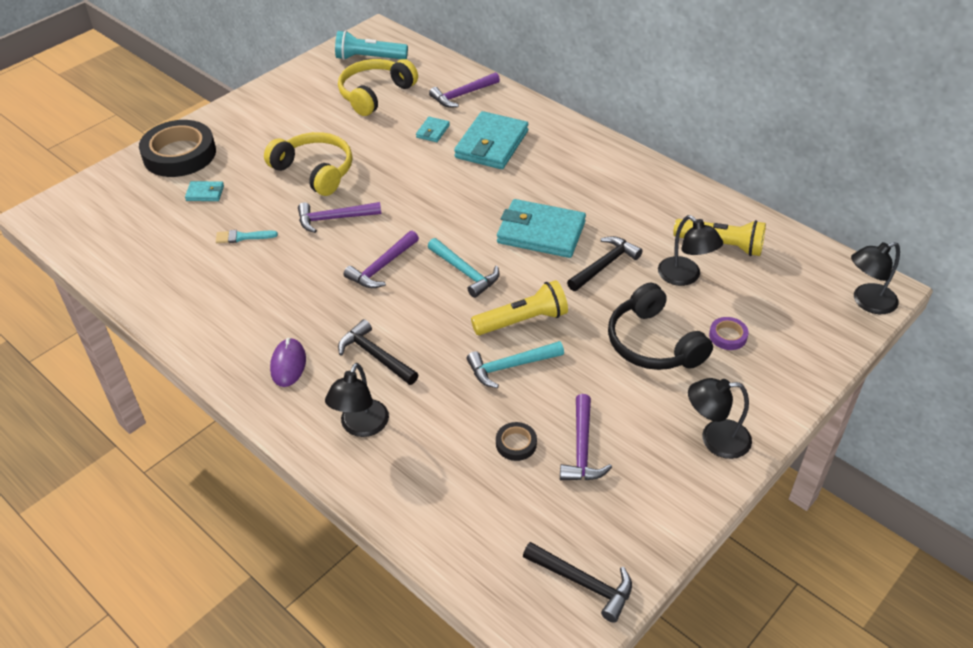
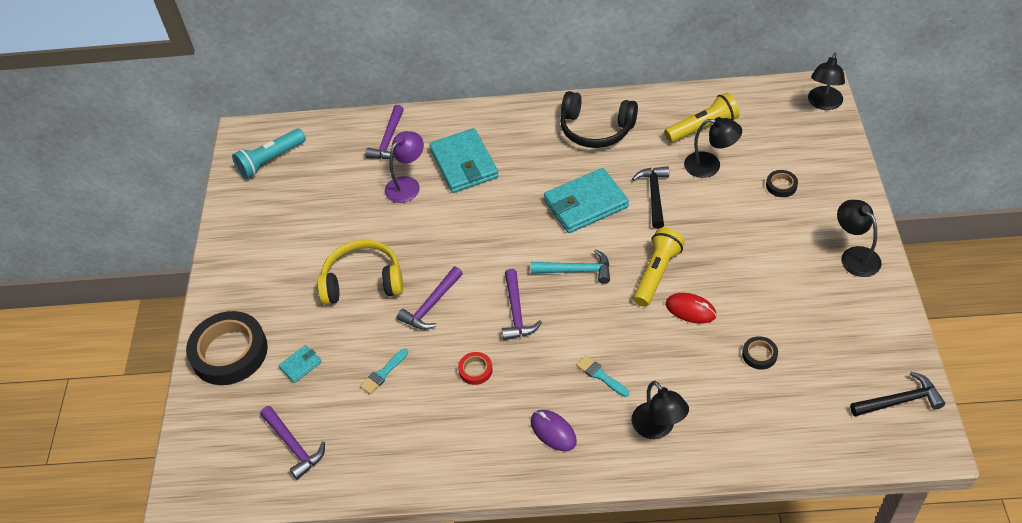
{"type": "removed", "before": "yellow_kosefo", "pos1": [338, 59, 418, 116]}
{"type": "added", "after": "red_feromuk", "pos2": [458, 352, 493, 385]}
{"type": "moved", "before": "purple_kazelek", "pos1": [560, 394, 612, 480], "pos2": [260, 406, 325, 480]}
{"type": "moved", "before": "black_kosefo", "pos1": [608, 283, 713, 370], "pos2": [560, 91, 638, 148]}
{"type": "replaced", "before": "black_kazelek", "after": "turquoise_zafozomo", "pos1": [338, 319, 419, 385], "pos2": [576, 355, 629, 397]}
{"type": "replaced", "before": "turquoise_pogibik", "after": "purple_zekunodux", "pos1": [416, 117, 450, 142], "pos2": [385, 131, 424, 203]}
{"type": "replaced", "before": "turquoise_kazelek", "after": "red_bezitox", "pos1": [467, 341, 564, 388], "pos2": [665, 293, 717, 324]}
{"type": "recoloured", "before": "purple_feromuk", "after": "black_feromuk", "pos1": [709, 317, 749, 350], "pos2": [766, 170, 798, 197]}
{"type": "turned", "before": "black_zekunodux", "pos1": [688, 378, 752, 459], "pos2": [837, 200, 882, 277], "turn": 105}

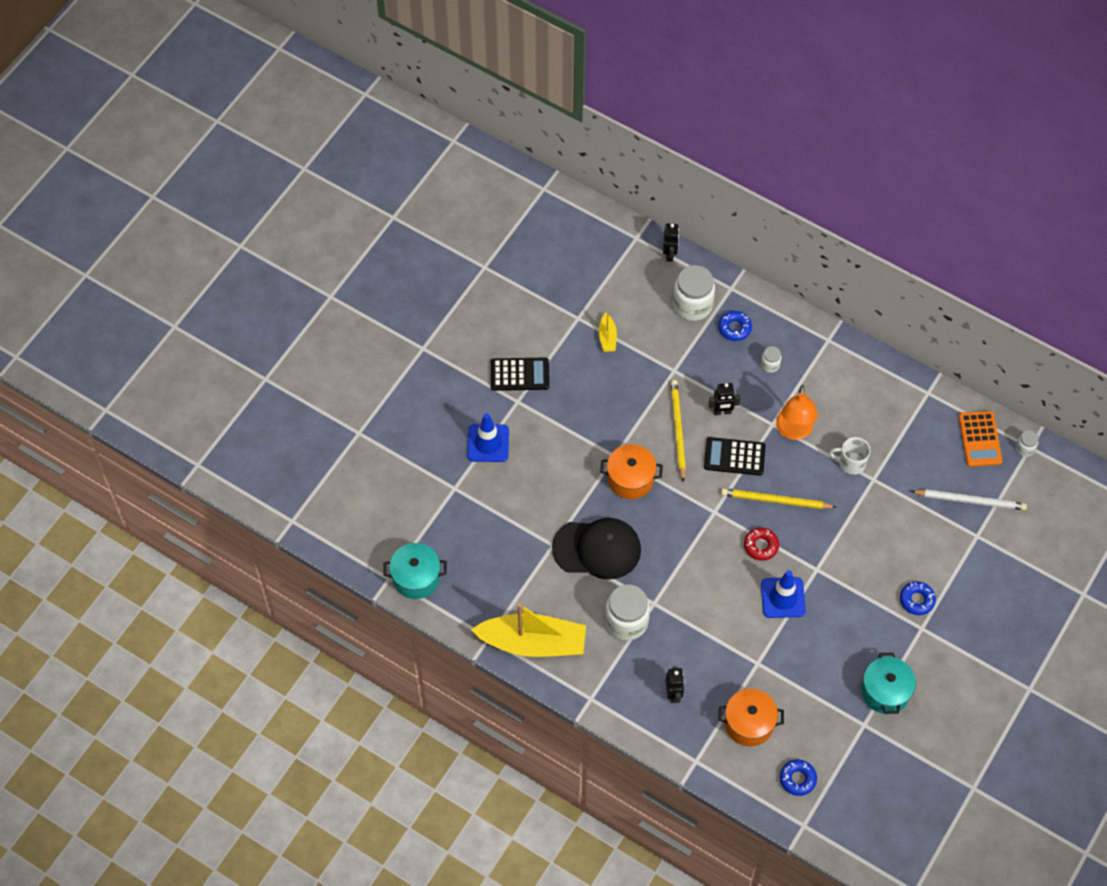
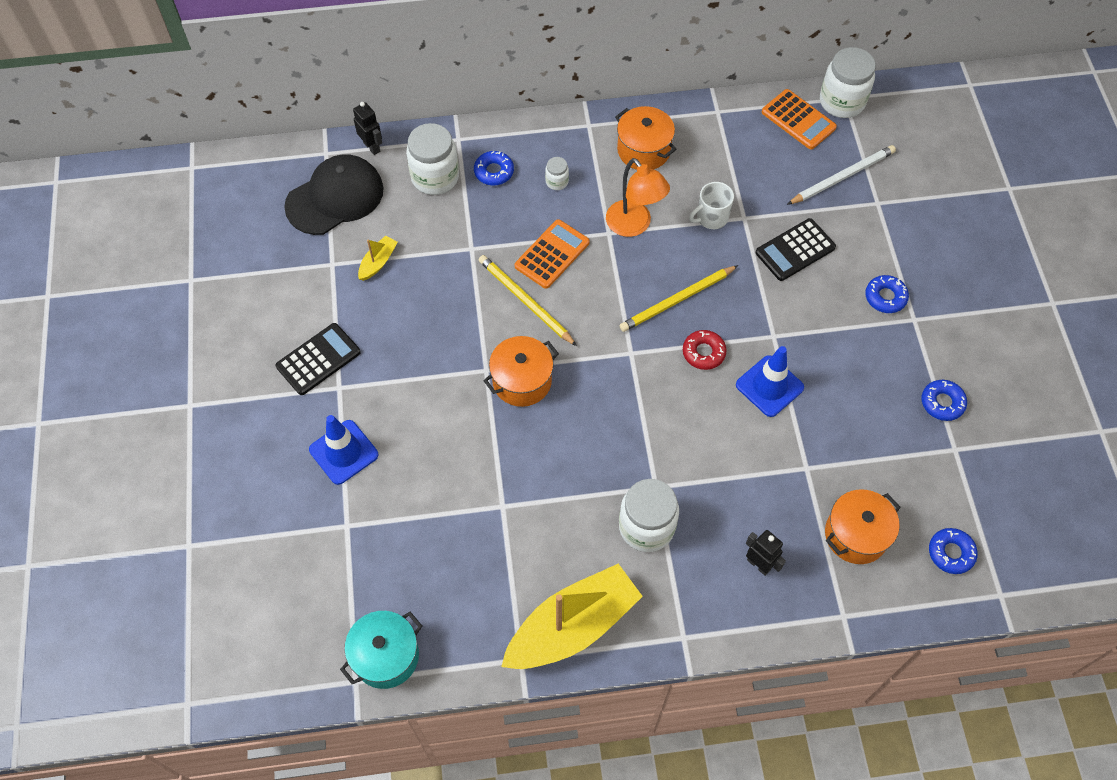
{"type": "added", "after": "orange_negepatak", "pos2": [615, 106, 677, 170]}
{"type": "moved", "before": "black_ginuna", "pos1": [552, 518, 641, 580], "pos2": [284, 155, 384, 235]}
{"type": "moved", "before": "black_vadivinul", "pos1": [704, 437, 766, 476], "pos2": [756, 218, 836, 281]}
{"type": "replaced", "before": "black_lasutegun", "after": "orange_vadivinul", "pos1": [709, 383, 740, 415], "pos2": [515, 219, 590, 289]}
{"type": "replaced", "before": "turquoise_negepatak", "after": "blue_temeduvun", "pos1": [861, 653, 916, 714], "pos2": [922, 380, 967, 421]}
{"type": "turned", "before": "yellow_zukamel", "pos1": [599, 313, 617, 352], "pos2": [358, 235, 398, 281], "turn": -105}
{"type": "resized", "before": "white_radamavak", "pos1": [1016, 430, 1038, 457], "pos2": [820, 47, 876, 118], "scale": 2.1}

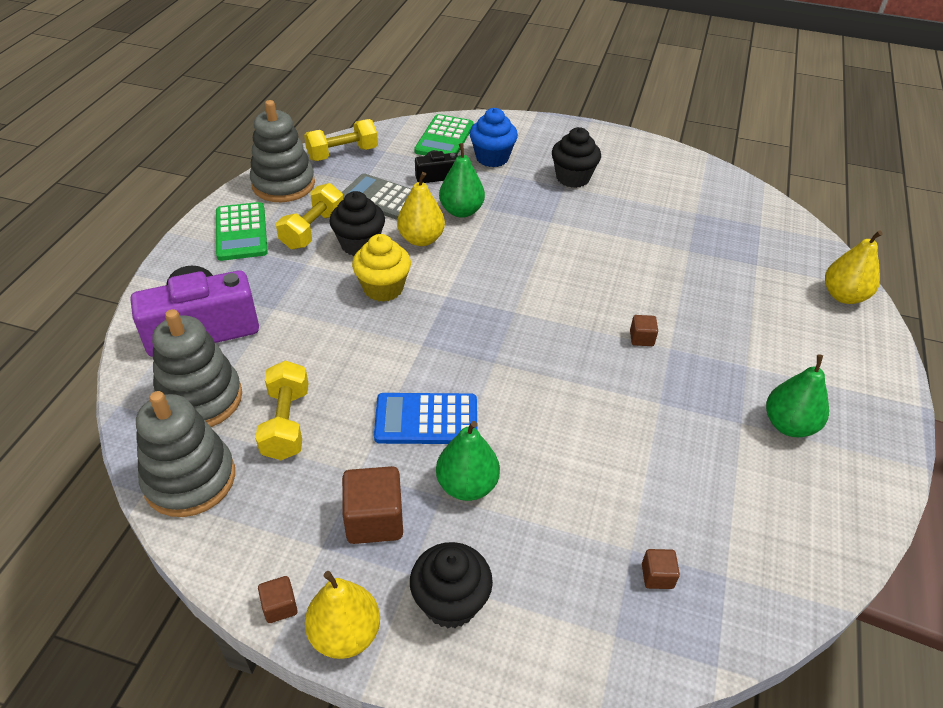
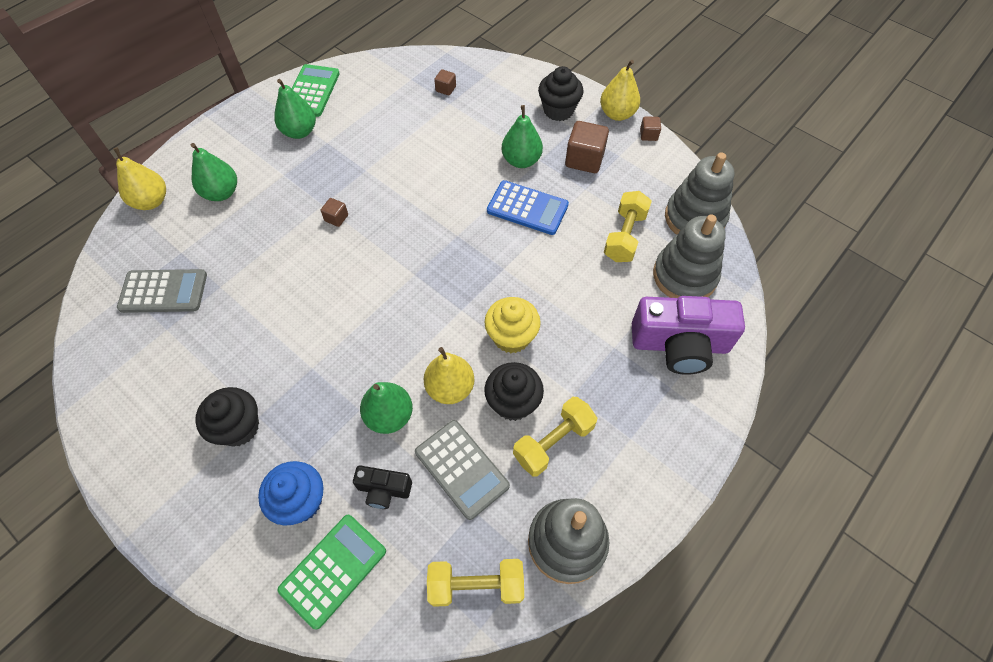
{"type": "added", "after": "grey_vadivinul", "pos2": [117, 269, 207, 313]}
{"type": "added", "after": "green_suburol", "pos2": [191, 143, 237, 201]}
{"type": "moved", "before": "green_vadivinul", "pos1": [216, 202, 268, 261], "pos2": [292, 64, 340, 117]}

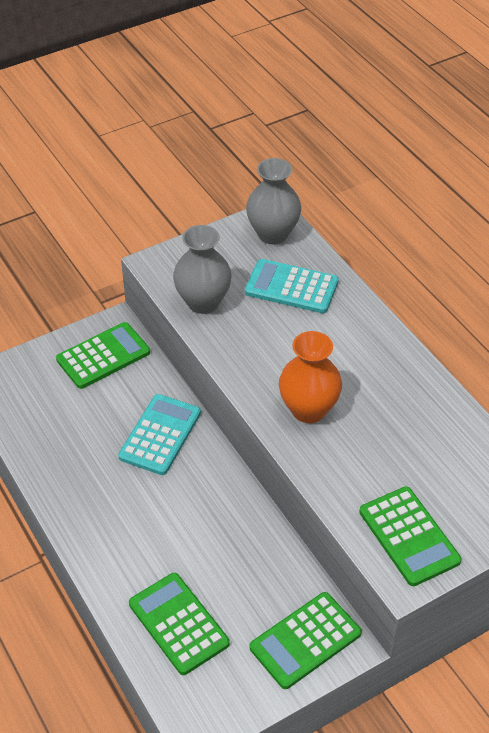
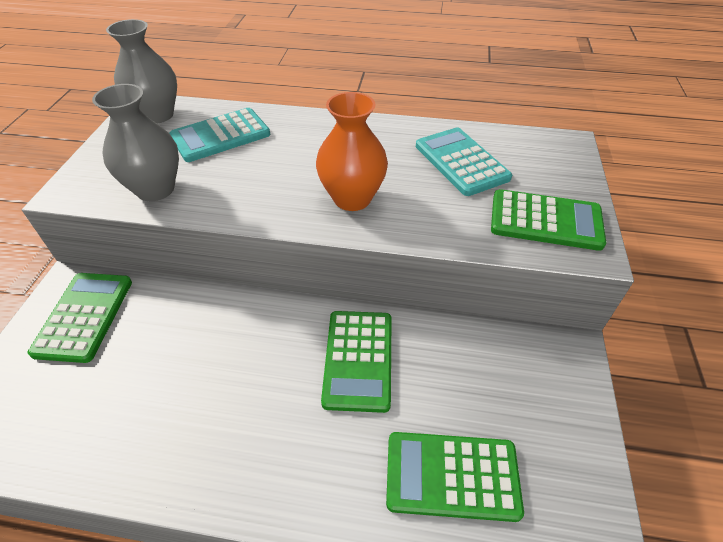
{"type": "moved", "before": "turquoise_vadivinul", "pos1": [118, 394, 201, 475], "pos2": [416, 128, 512, 196]}
{"type": "moved", "before": "green_vadivinul", "pos1": [250, 592, 362, 689], "pos2": [321, 311, 392, 413]}

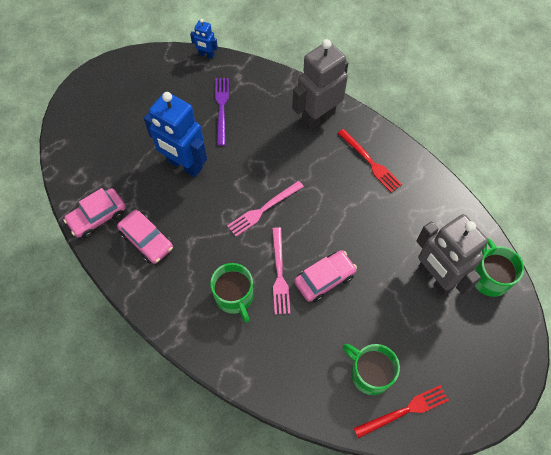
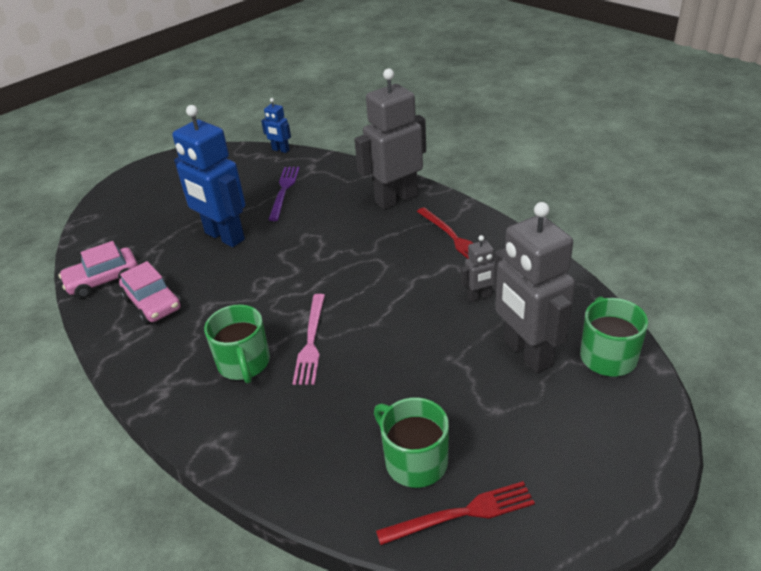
{"type": "removed", "before": "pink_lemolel", "pos1": [227, 181, 304, 237]}
{"type": "removed", "before": "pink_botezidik", "pos1": [294, 250, 357, 303]}
{"type": "added", "after": "grey_lasutegun", "pos2": [461, 235, 495, 302]}

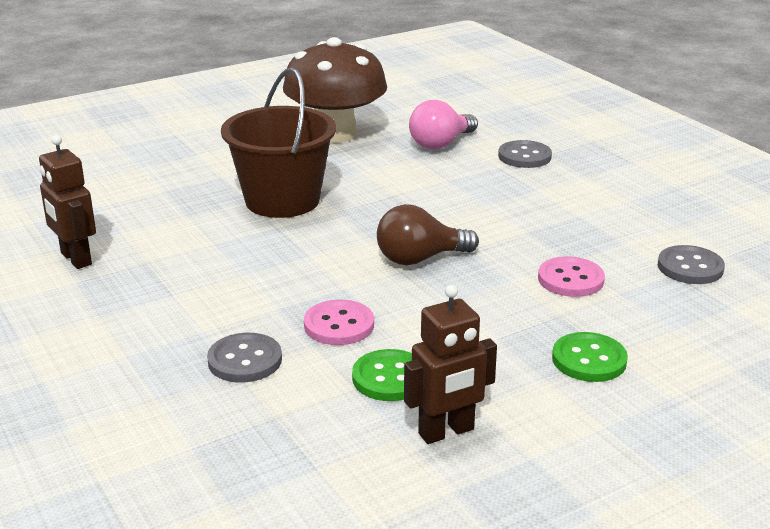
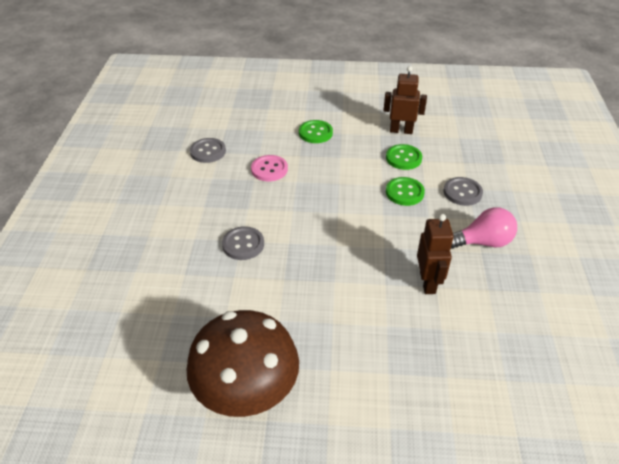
{"type": "removed", "before": "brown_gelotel", "pos1": [221, 67, 336, 218]}
{"type": "removed", "before": "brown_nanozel", "pos1": [377, 204, 479, 265]}
{"type": "moved", "before": "brown_lasutegun", "pos1": [39, 135, 96, 269], "pos2": [417, 214, 454, 294]}
{"type": "moved", "before": "pink_nanozel", "pos1": [409, 100, 478, 149], "pos2": [451, 207, 517, 249]}
{"type": "moved", "before": "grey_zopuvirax", "pos1": [498, 140, 552, 168], "pos2": [222, 226, 264, 260]}
{"type": "recoloured", "before": "pink_zopuvirax", "after": "green_zopuvirax", "pos1": [304, 300, 374, 345], "pos2": [386, 177, 425, 206]}

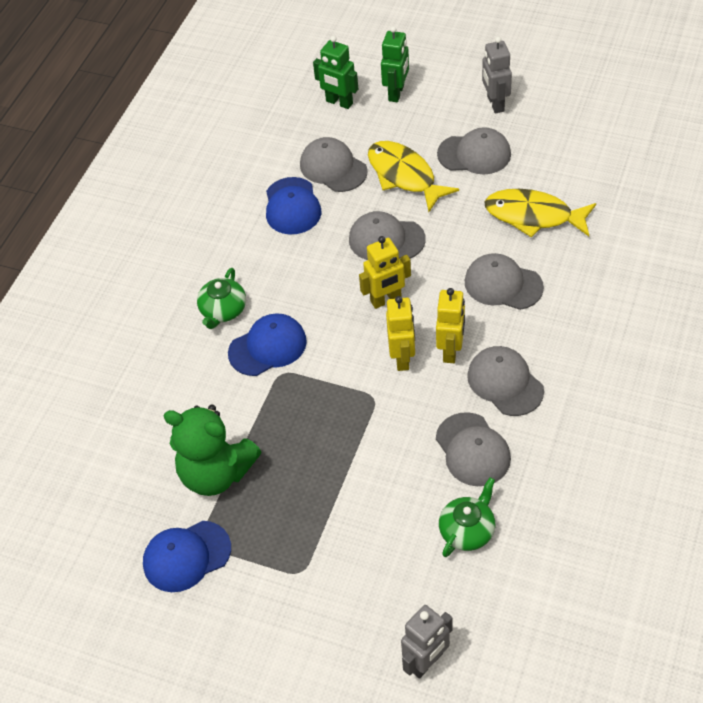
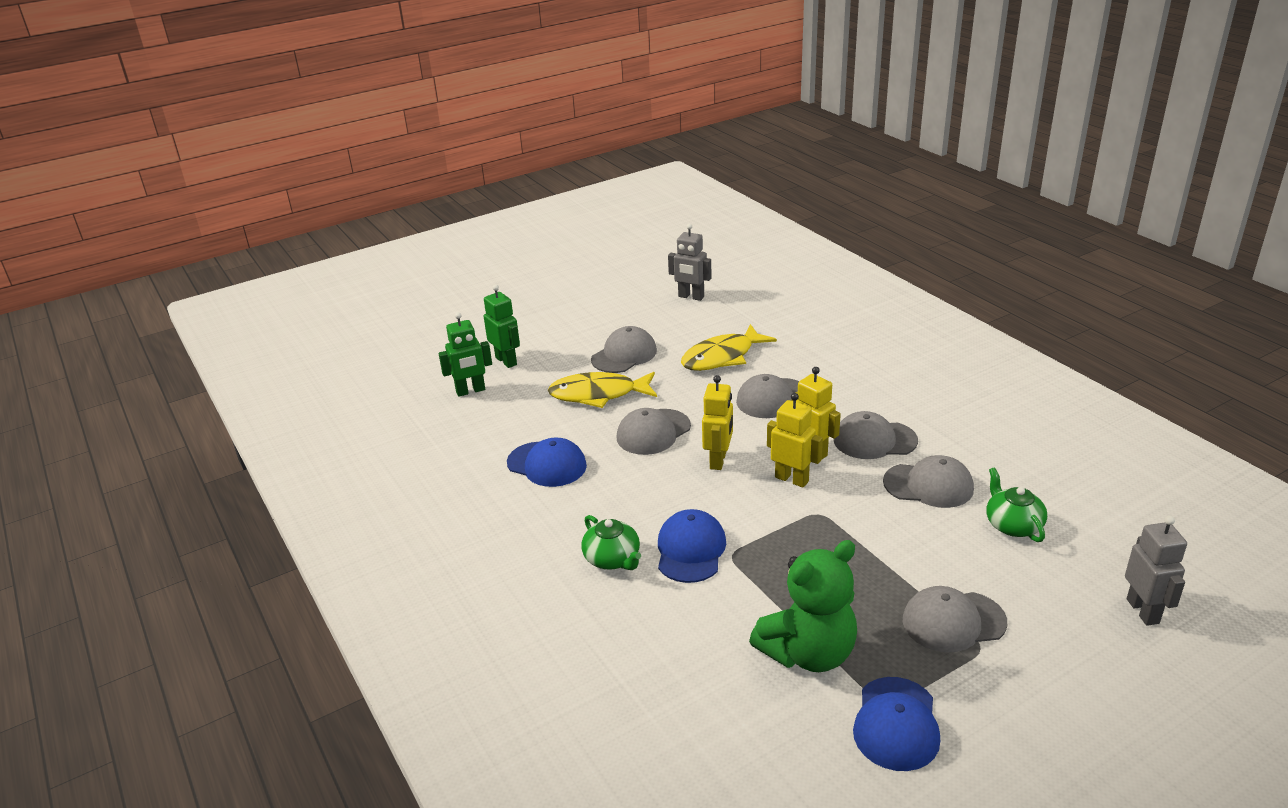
{"type": "moved", "before": "grey_ginuna", "pos1": [300, 137, 368, 192], "pos2": [903, 586, 1007, 652]}
{"type": "moved", "before": "grey_lasutegun", "pos1": [482, 36, 512, 113], "pos2": [668, 224, 712, 301]}

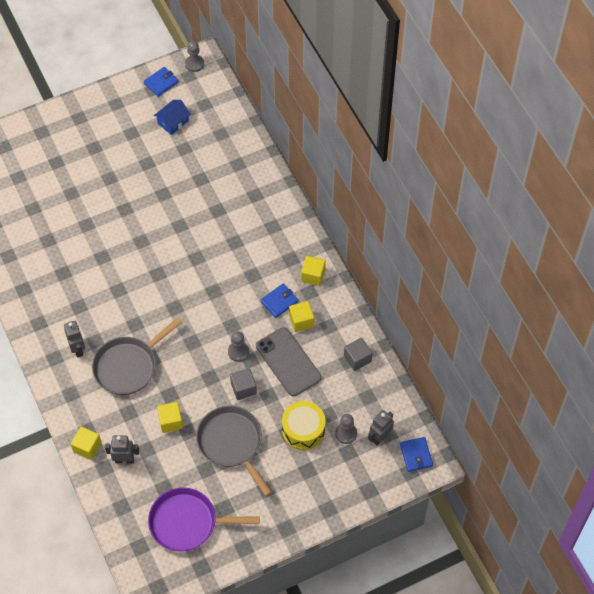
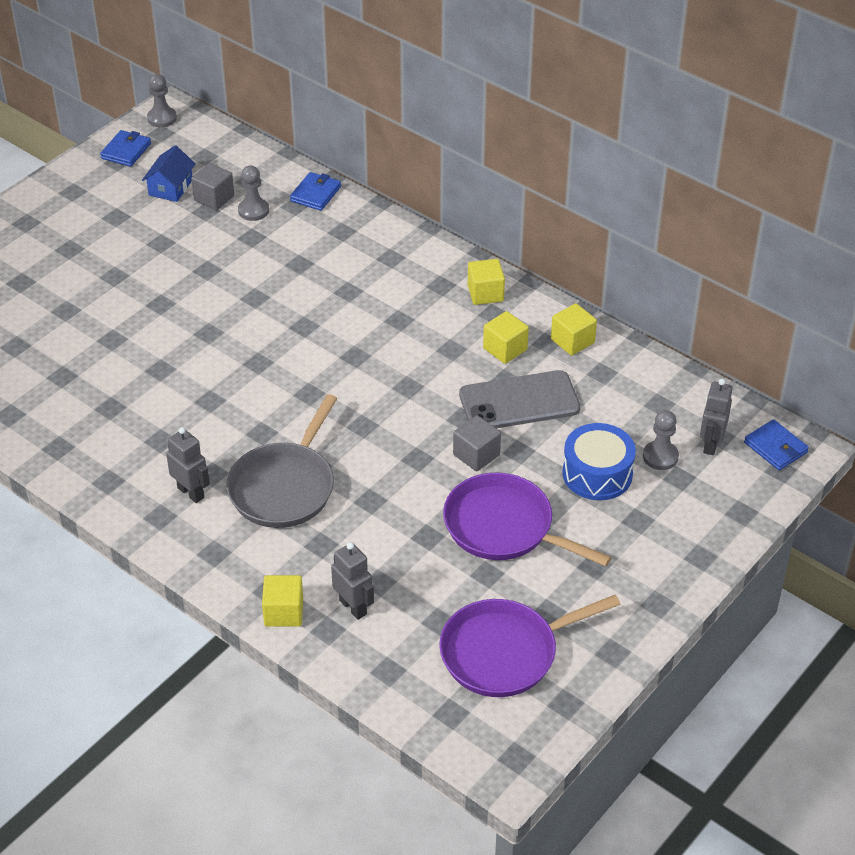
{"type": "moved", "before": "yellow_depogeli", "pos1": [157, 402, 183, 433], "pos2": [551, 303, 597, 356]}
{"type": "moved", "before": "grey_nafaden", "pos1": [228, 331, 249, 362], "pos2": [238, 165, 269, 221]}
{"type": "moved", "before": "blue_pogibik", "pos1": [261, 284, 298, 318], "pos2": [290, 172, 341, 211]}
{"type": "moved", "before": "grey_depogeli", "pos1": [344, 338, 372, 371], "pos2": [191, 163, 234, 210]}
{"type": "recoloured", "before": "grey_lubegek", "after": "purple_lubegek", "pos1": [196, 406, 272, 496], "pos2": [443, 473, 612, 566]}
{"type": "recoloured", "before": "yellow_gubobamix", "after": "blue_gubobamix", "pos1": [282, 401, 325, 450], "pos2": [562, 423, 636, 500]}
{"type": "turned", "before": "grey_lasutegun", "pos1": [105, 435, 139, 464], "pos2": [331, 542, 374, 620], "turn": 75}
{"type": "turned", "before": "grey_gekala", "pos1": [256, 327, 321, 396], "pos2": [459, 370, 580, 429], "turn": -45}

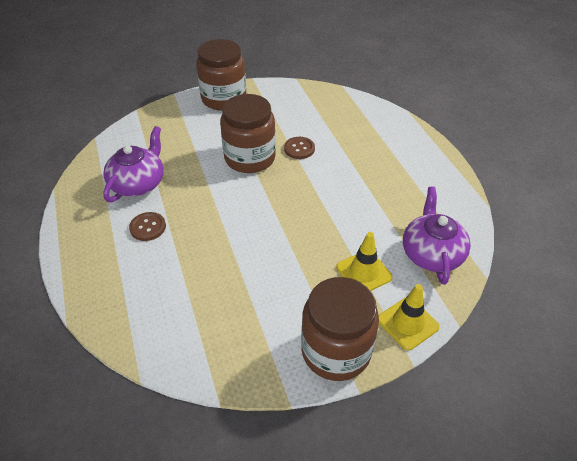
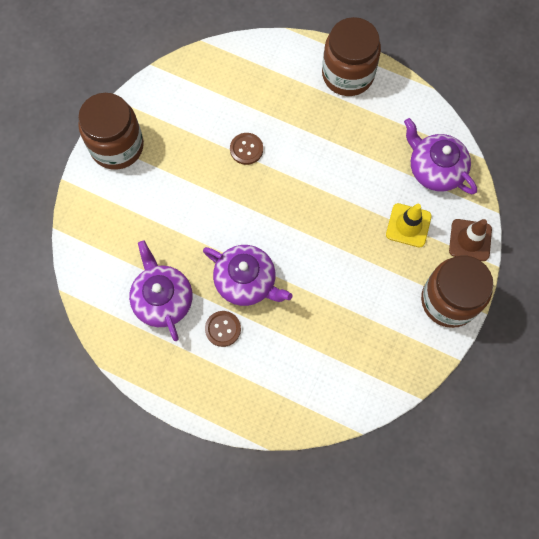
{"type": "added", "after": "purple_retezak", "pos2": [203, 245, 293, 306]}
{"type": "moved", "before": "brown_radamavak", "pos1": [220, 94, 276, 173], "pos2": [322, 17, 381, 96]}
{"type": "recoloured", "before": "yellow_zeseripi", "after": "brown_zeseripi", "pos1": [378, 284, 440, 350], "pos2": [449, 219, 492, 261]}

